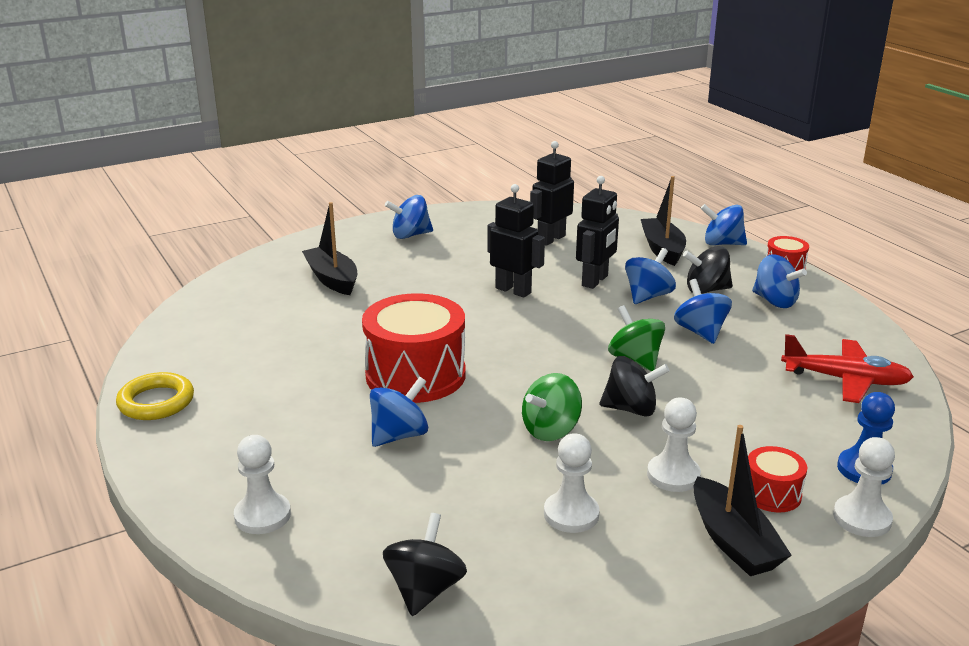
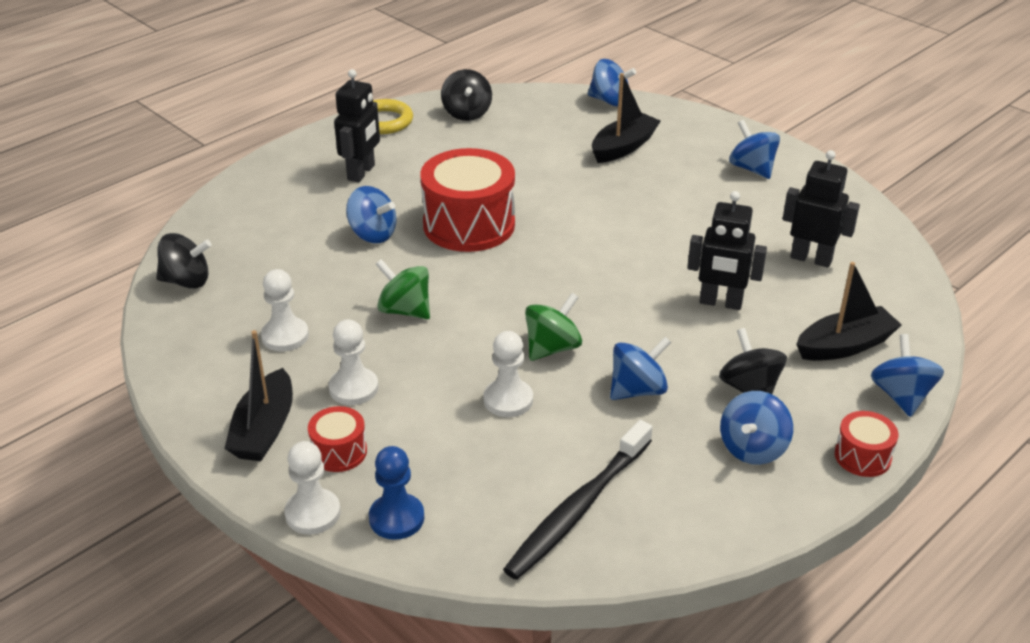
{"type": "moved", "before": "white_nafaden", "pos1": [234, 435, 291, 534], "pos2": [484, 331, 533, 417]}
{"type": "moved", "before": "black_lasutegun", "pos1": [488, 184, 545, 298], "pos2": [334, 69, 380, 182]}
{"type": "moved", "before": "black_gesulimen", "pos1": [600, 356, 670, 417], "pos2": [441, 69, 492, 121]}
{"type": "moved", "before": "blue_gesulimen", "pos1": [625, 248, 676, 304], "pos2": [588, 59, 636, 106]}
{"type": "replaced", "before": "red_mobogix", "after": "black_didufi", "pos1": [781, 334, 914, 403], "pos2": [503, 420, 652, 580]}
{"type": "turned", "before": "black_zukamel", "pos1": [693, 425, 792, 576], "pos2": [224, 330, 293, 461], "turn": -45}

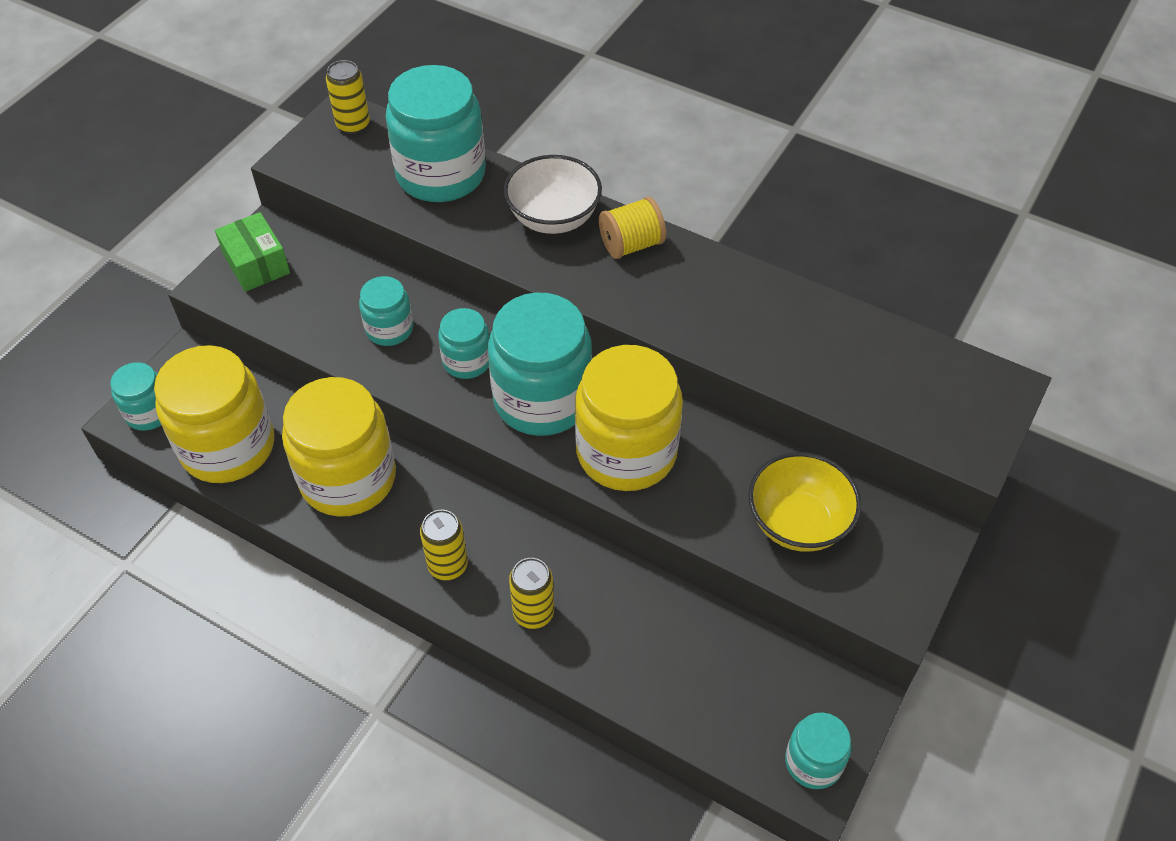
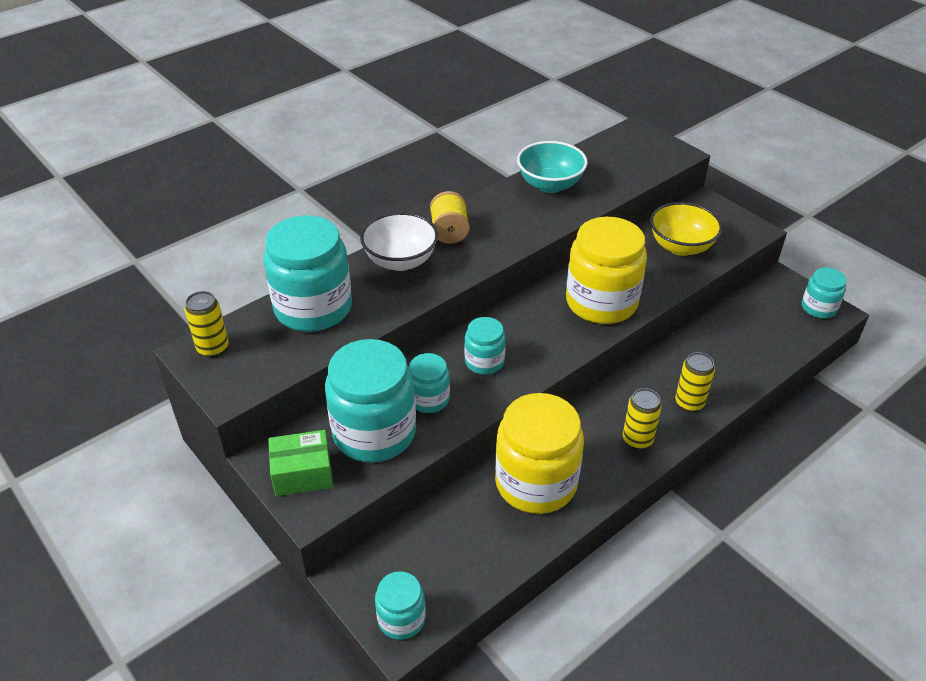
{"type": "removed", "before": "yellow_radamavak", "pos1": [154, 345, 274, 483]}
{"type": "added", "after": "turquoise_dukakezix", "pos2": [517, 141, 588, 193]}
{"type": "moved", "before": "turquoise_radamavak", "pos1": [488, 293, 592, 436], "pos2": [325, 339, 416, 463]}

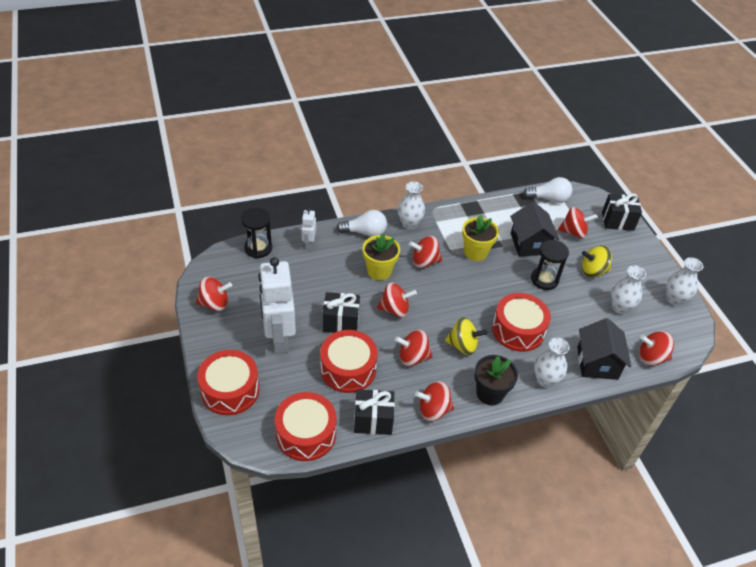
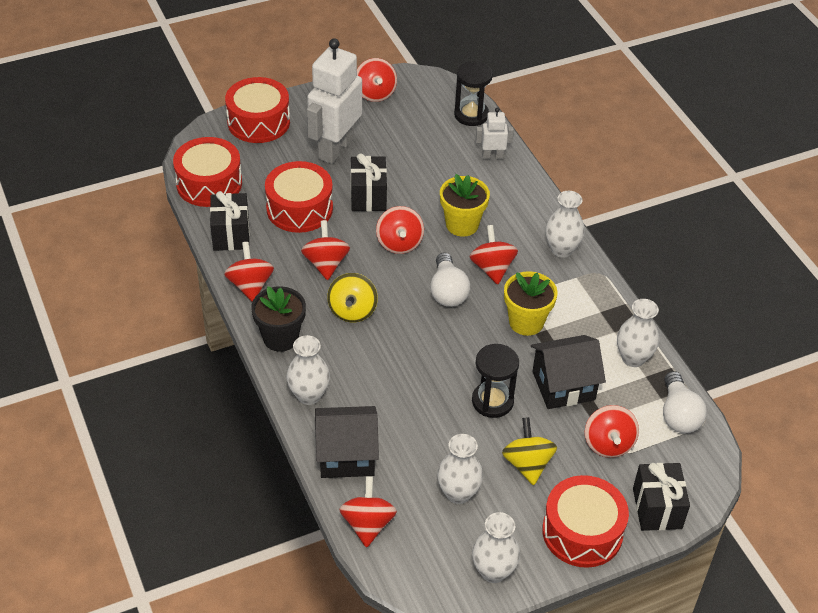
{"type": "added", "after": "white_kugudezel", "pos2": [617, 299, 659, 367]}
{"type": "moved", "before": "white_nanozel", "pos1": [336, 210, 387, 237], "pos2": [430, 253, 470, 307]}
{"type": "moved", "before": "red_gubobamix", "pos1": [492, 293, 551, 352], "pos2": [542, 475, 629, 568]}
{"type": "turned", "before": "white_lasutegun", "pos1": [258, 257, 296, 353], "pos2": [307, 38, 362, 164], "turn": -45}

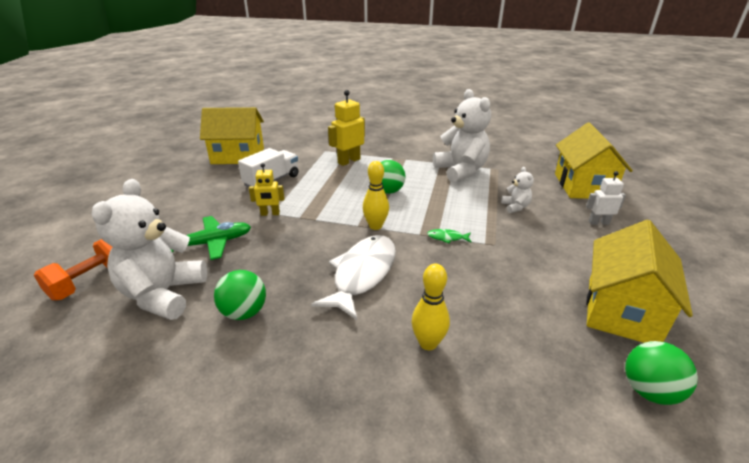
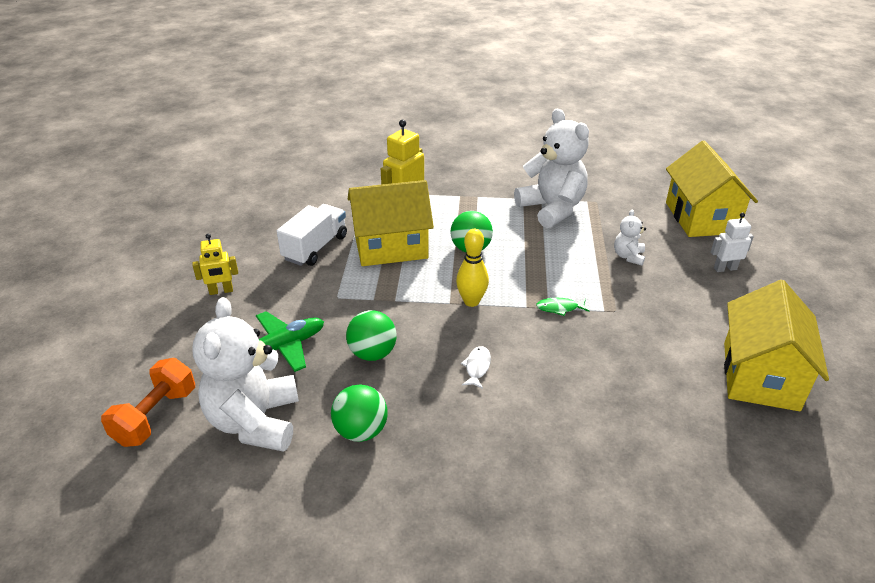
{"type": "removed", "before": "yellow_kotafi", "pos1": [412, 264, 450, 350]}
{"type": "moved", "before": "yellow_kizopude", "pos1": [200, 107, 264, 164], "pos2": [348, 180, 434, 266]}
{"type": "moved", "before": "yellow_lasutegun", "pos1": [249, 163, 285, 216], "pos2": [192, 234, 238, 295]}
{"type": "moved", "before": "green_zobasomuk", "pos1": [625, 341, 698, 405], "pos2": [346, 310, 397, 361]}
{"type": "turned", "before": "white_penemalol", "pos1": [501, 167, 534, 213], "pos2": [614, 210, 646, 265], "turn": -150}
{"type": "resized", "before": "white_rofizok", "pos1": [311, 235, 396, 320], "pos2": [461, 346, 491, 389], "scale": 0.4}

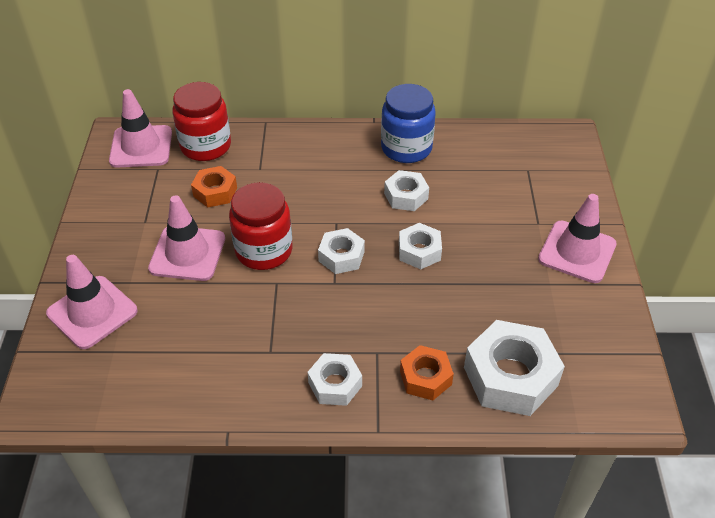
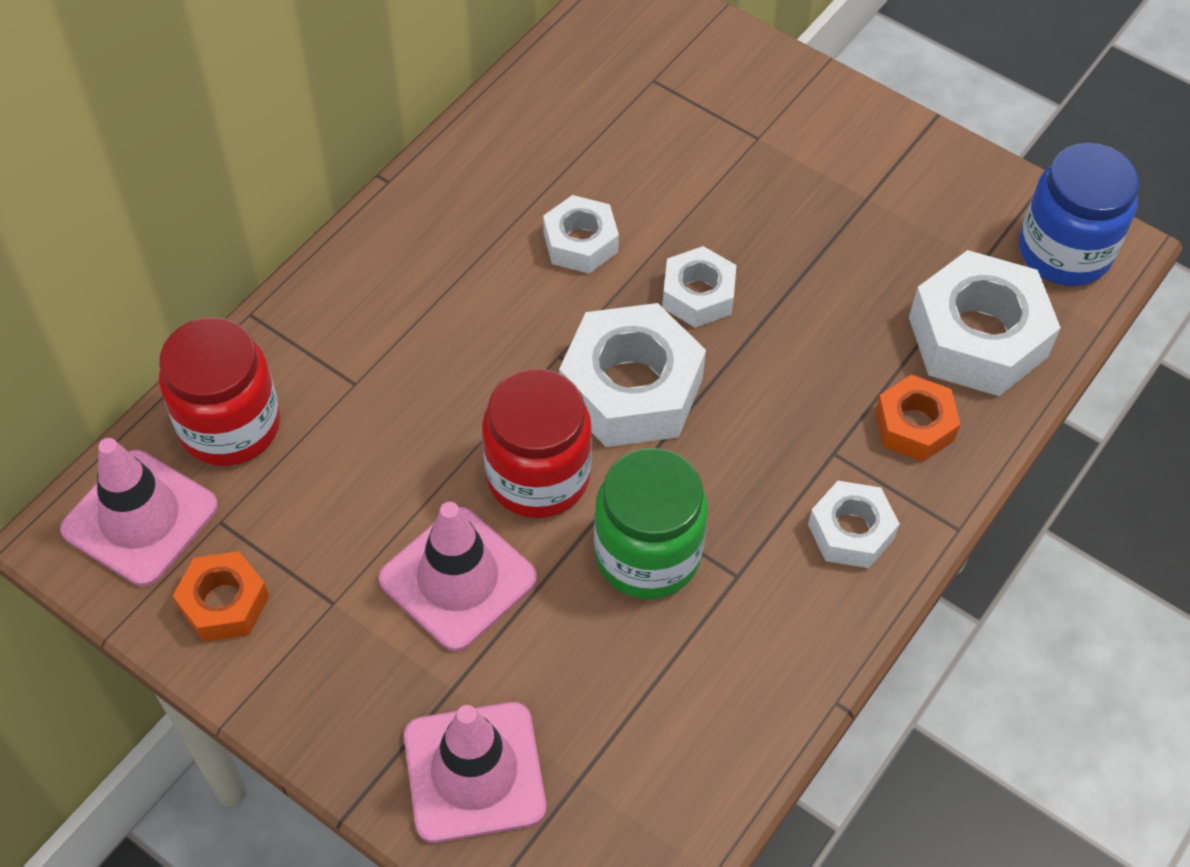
{"type": "removed", "before": "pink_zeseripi", "pos1": [538, 194, 617, 283]}
{"type": "added", "after": "green_radamavak", "pos2": [594, 448, 708, 599]}
{"type": "moved", "before": "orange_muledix", "pos1": [191, 166, 237, 208], "pos2": [173, 551, 269, 642]}
{"type": "moved", "before": "blue_radamavak", "pos1": [381, 84, 436, 163], "pos2": [1019, 143, 1140, 286]}
{"type": "resized", "before": "white_muledix", "pos1": [318, 228, 365, 274], "pos2": [559, 303, 706, 447], "scale": 1.76}

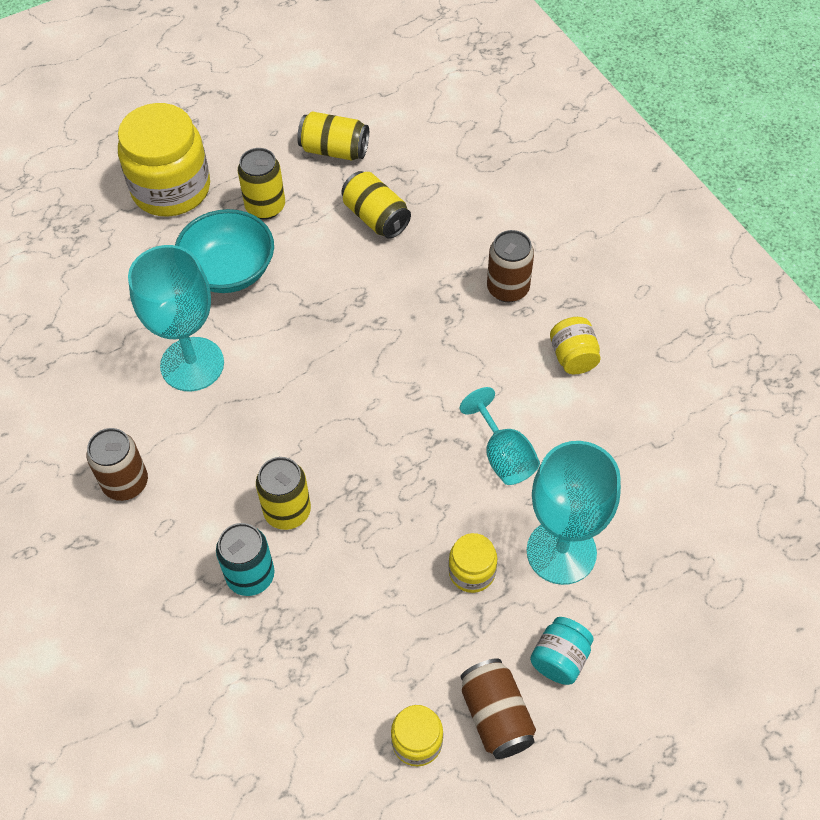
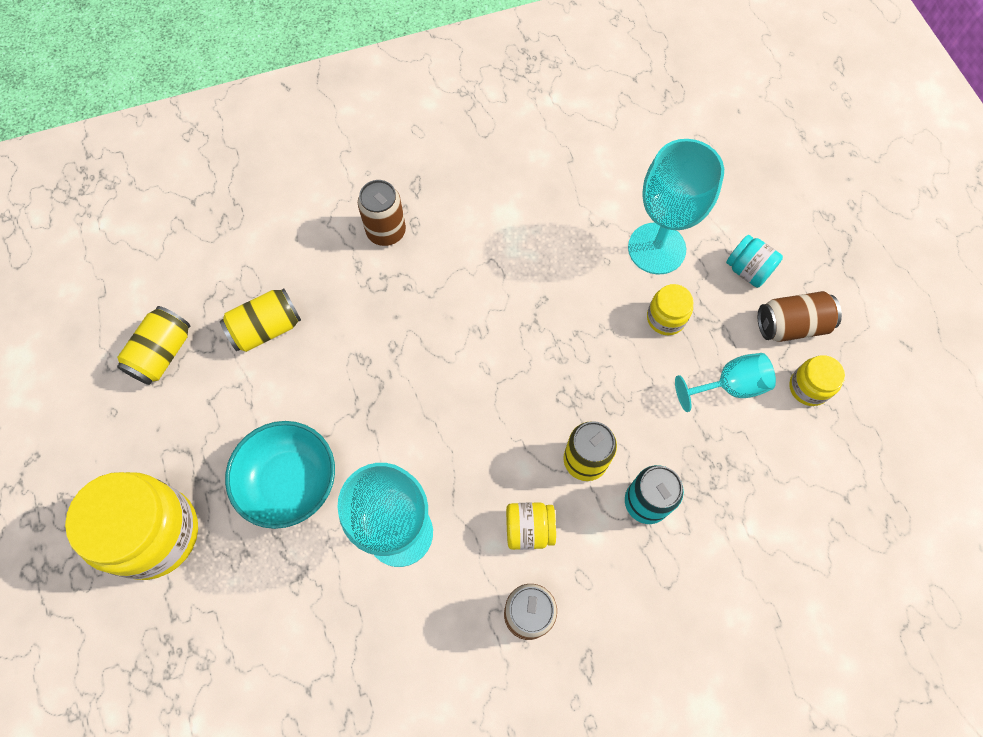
{"type": "removed", "before": "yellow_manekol", "pos1": [238, 148, 285, 219]}
{"type": "moved", "before": "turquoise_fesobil", "pos1": [460, 387, 540, 485], "pos2": [675, 353, 776, 412]}
{"type": "moved", "before": "yellow_radamavak", "pos1": [550, 317, 601, 374], "pos2": [506, 502, 556, 550]}

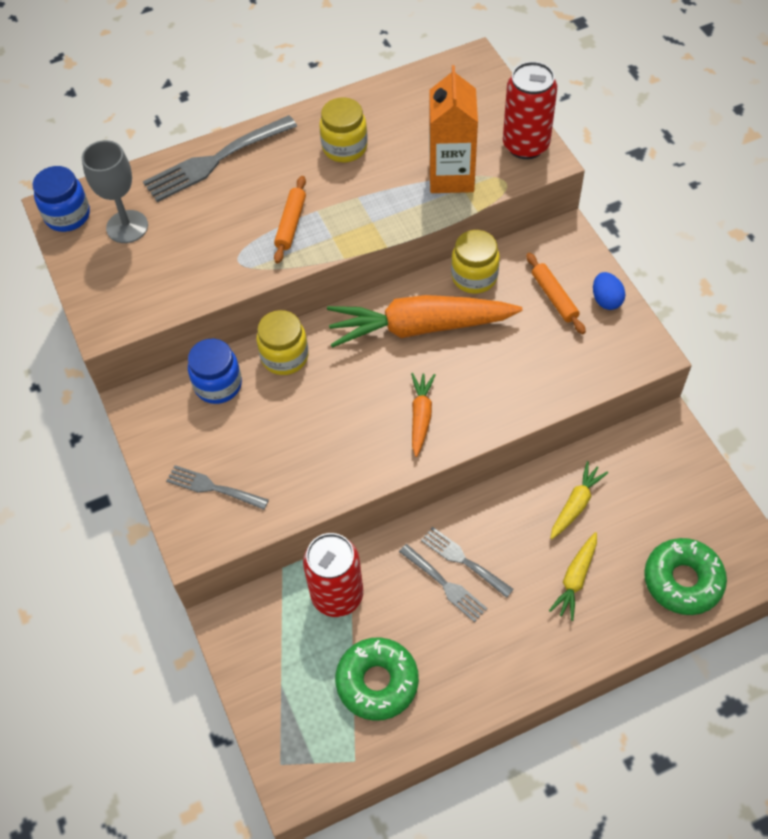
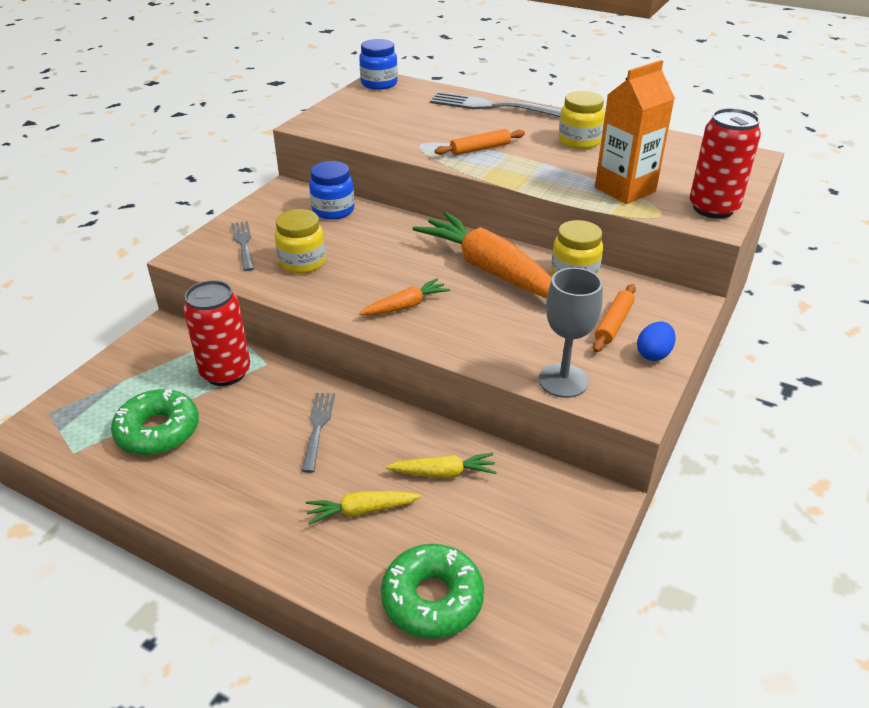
{"type": "removed", "before": "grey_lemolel", "pos1": [399, 544, 487, 622]}
{"type": "moved", "before": "grey_fesobil", "pos1": [82, 140, 148, 243], "pos2": [539, 267, 603, 398]}
{"type": "moved", "before": "yellow_radamavak", "pos1": [256, 310, 308, 375], "pos2": [275, 209, 326, 274]}

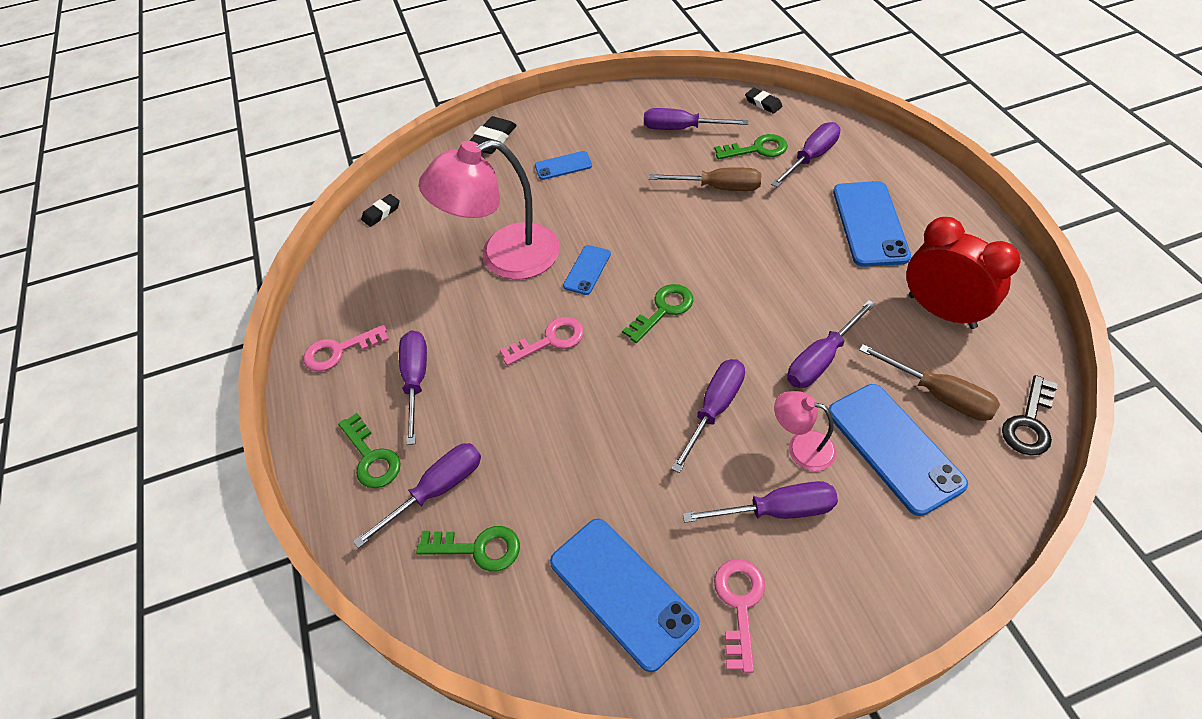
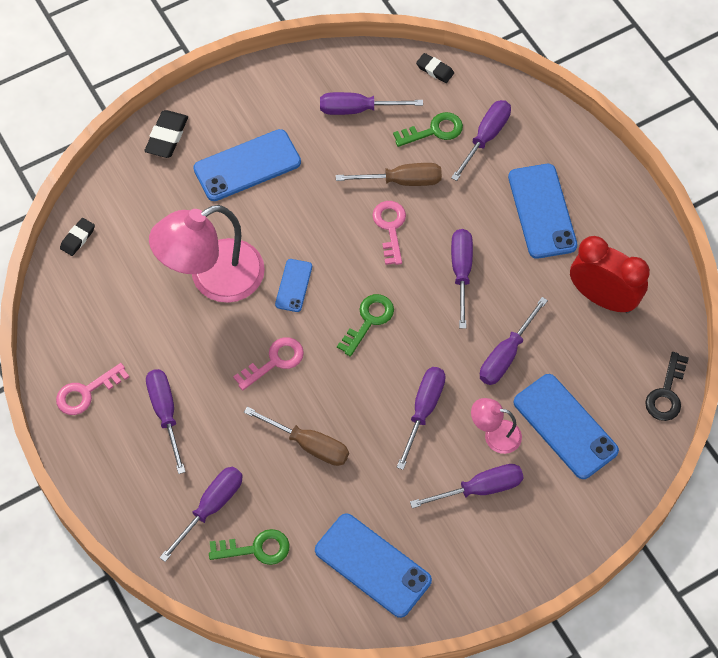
{"type": "removed", "before": "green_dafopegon", "pos1": [338, 413, 401, 488]}
{"type": "added", "after": "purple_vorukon", "pos2": [451, 229, 473, 329]}
{"type": "moved", "before": "pink_dafopegon", "pos1": [714, 559, 765, 673], "pos2": [372, 201, 406, 265]}
{"type": "moved", "before": "brown_vorukon", "pos1": [859, 344, 1000, 421], "pos2": [244, 407, 349, 466]}
{"type": "resized", "before": "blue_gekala", "pos1": [535, 151, 592, 180], "pos2": [193, 129, 301, 201], "scale": 1.87}

